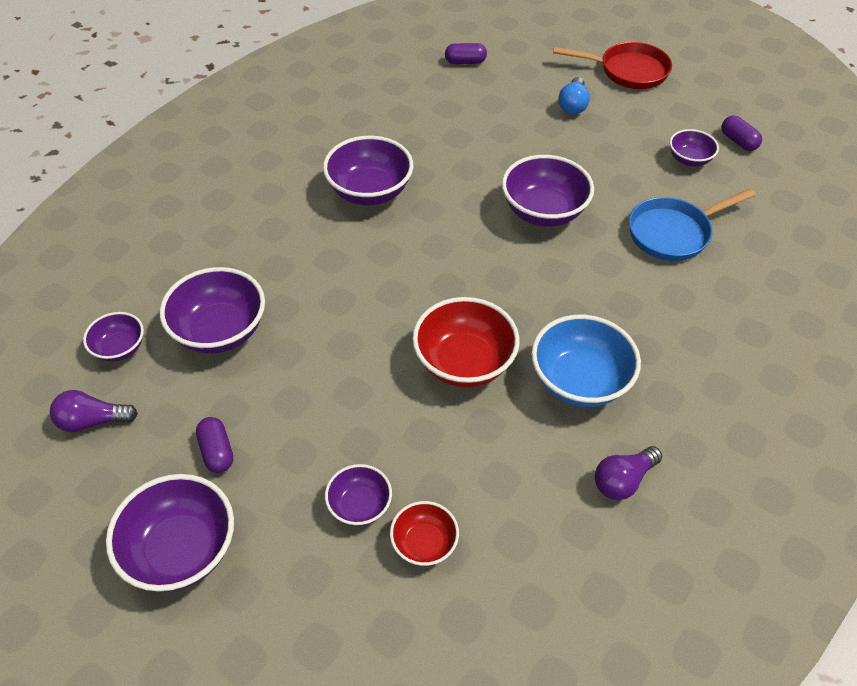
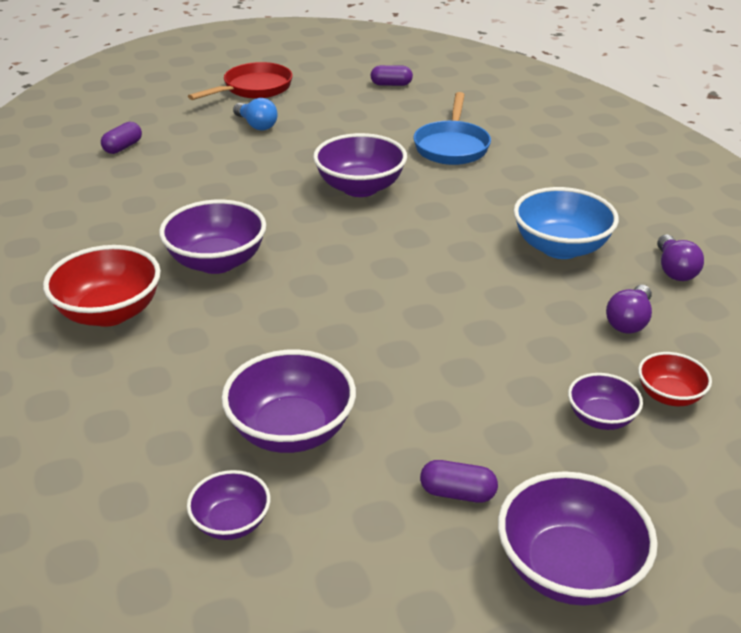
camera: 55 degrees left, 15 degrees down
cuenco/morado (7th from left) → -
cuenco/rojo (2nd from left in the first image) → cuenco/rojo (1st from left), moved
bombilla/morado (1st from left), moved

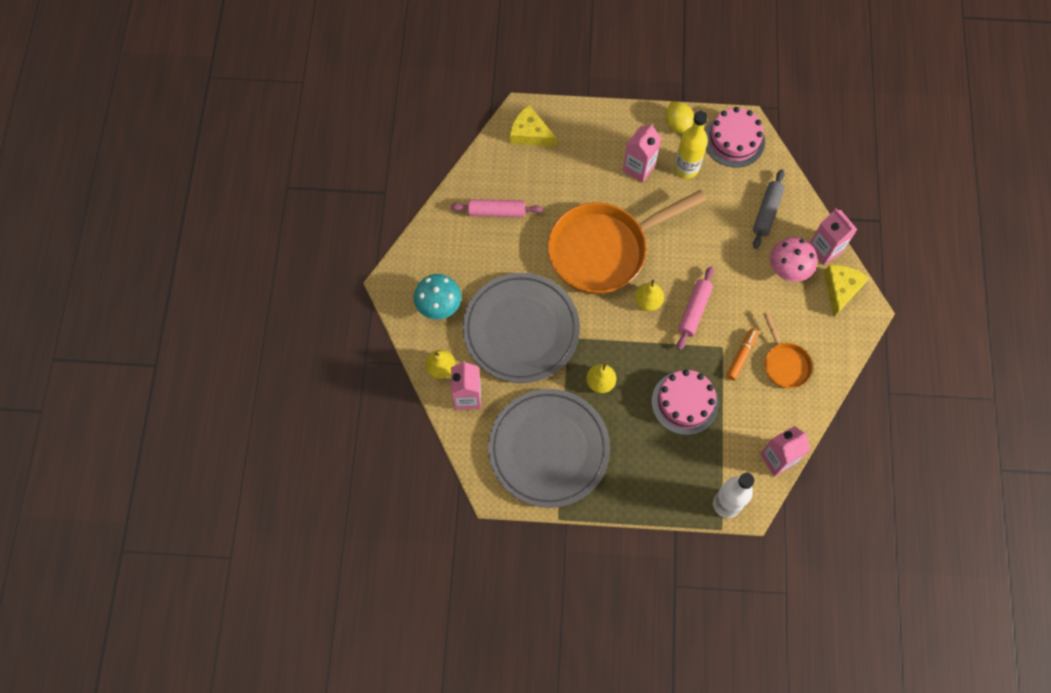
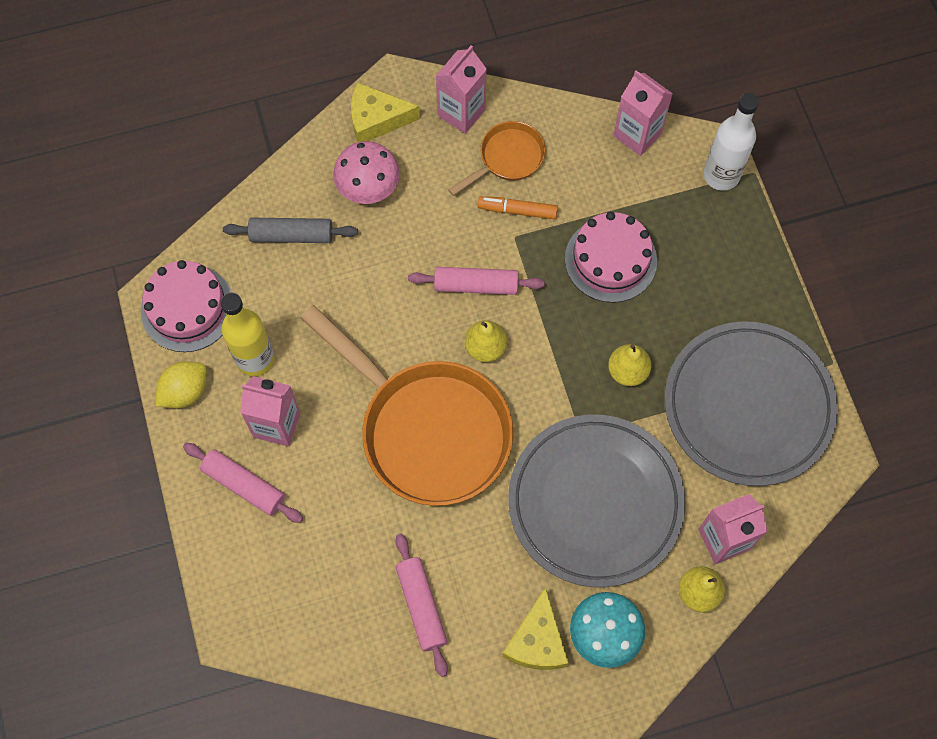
camera: 110 degrees left, 0 degrees up
queso/amarillo (1st from left in the first image) → queso/amarillo (2nd from left), moved
cartón de leche/rosa (4th from left in the first image) → cartón de leche/rosa (2nd from left), moved
- → rodillo/rosa (1st from left)

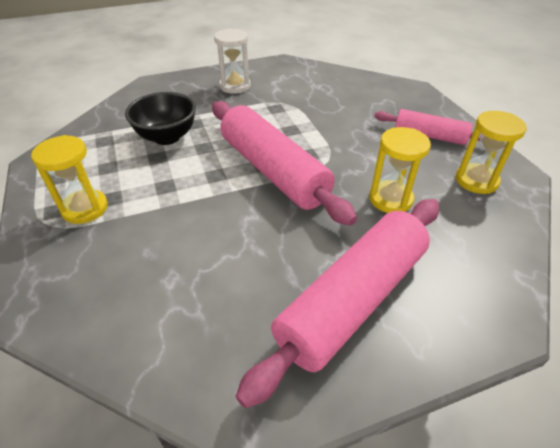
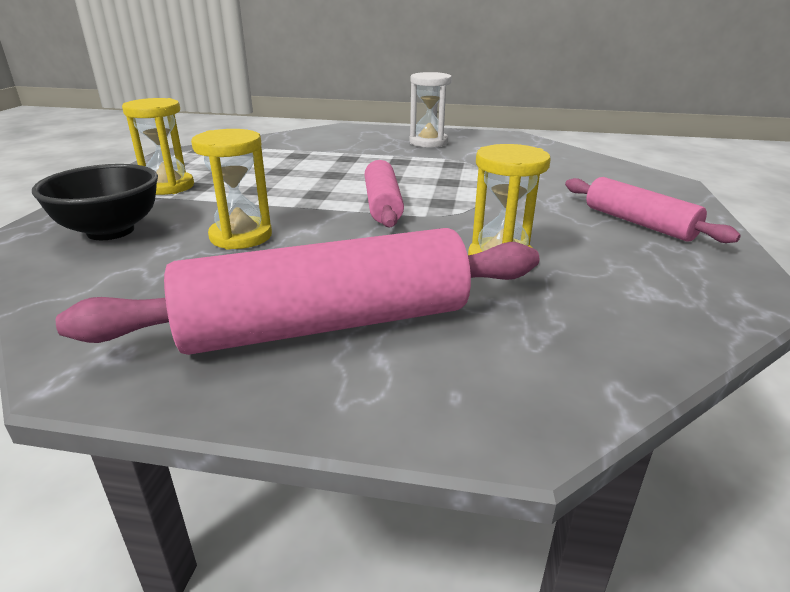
camera: 30 degrees right, 15 degrees down
cuenco/negro, moved
rodillo/rosa (1st from left in the first image) → rodillo/rosa (2nd from left), x0.57
reloj de arena/amarillo (3rd from left in the first image) → reloj de arena/amarillo (2nd from left), moved

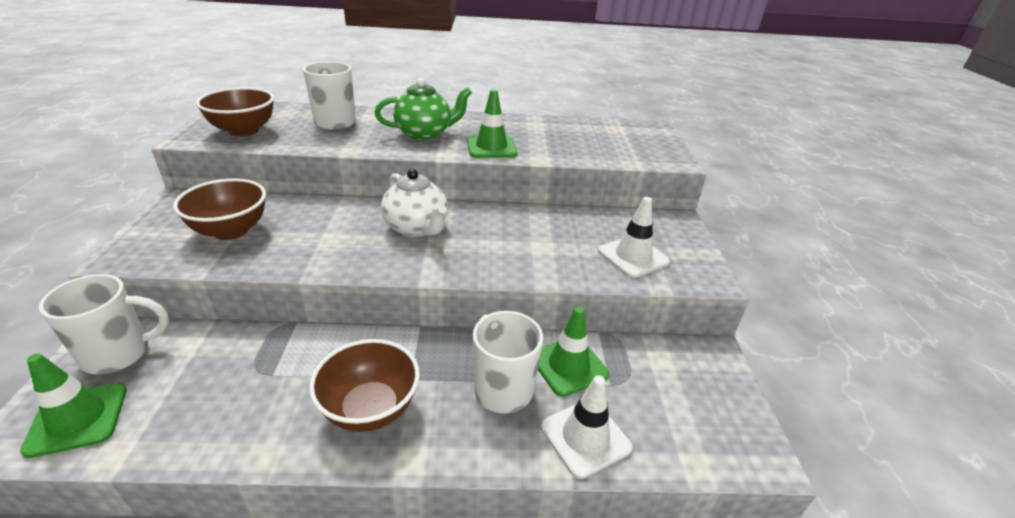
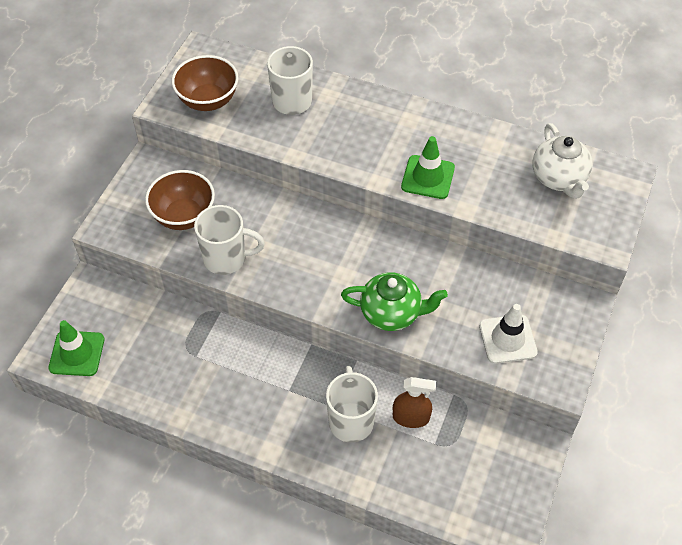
camera: 25 degrees right, 20 degrees up
tetera/verde, moved
tetera/blanco, moved
taza/blanco (1st from left), moved
cono de tráfico/verde (3rd from left) → pulverizador/marrón
cuenco/marrón (3rd from left) → -
cono de tráfico/blanco (1st from left) → -

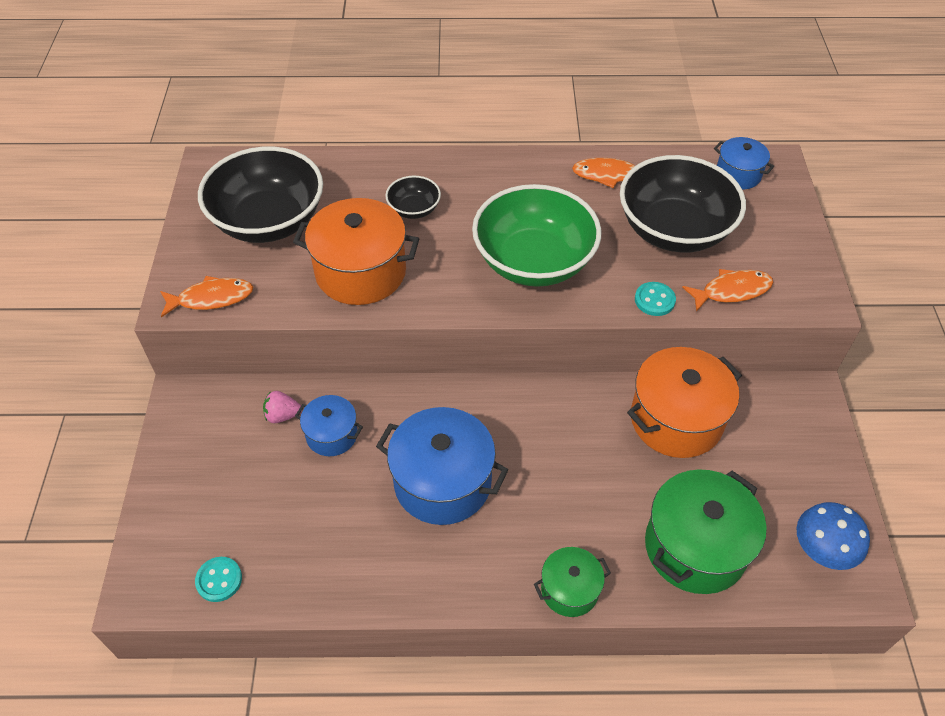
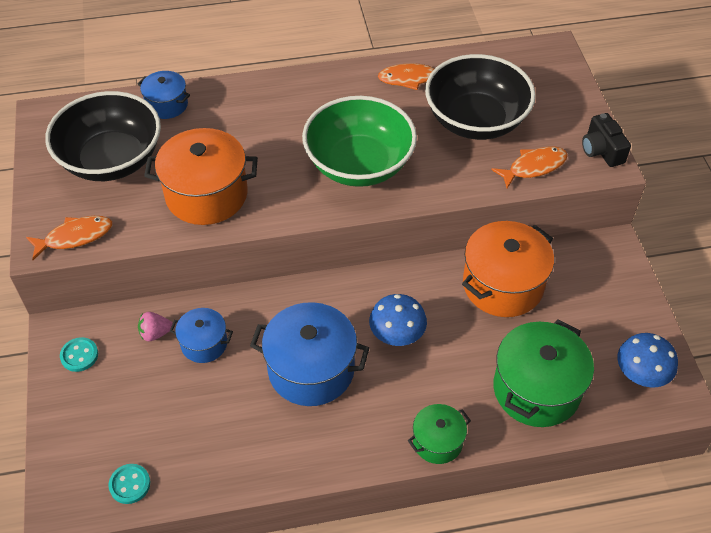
camera: 10 degrees left, 0 degrees up
olla/azul (3rd from left in the first image) → olla/azul (1st from left), moved
cuenco/negro (2nd from left) → -
botón/turquesa (2nd from left in the first image) → botón/turquesa (1st from left), moved
- → cámara/negro
- → seta/azul (1st from left)

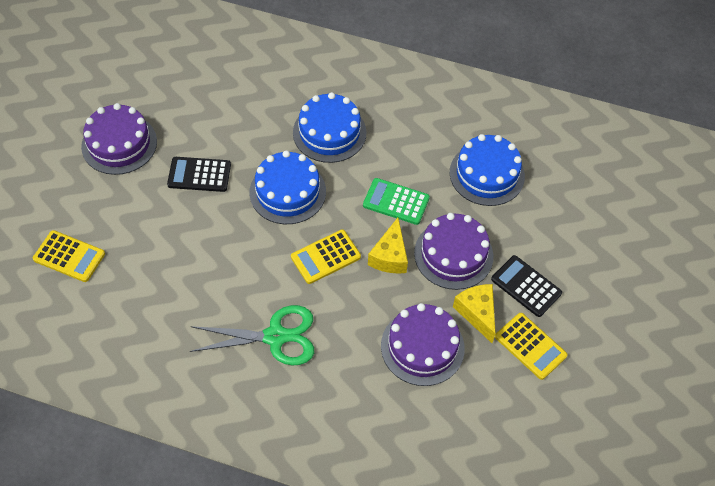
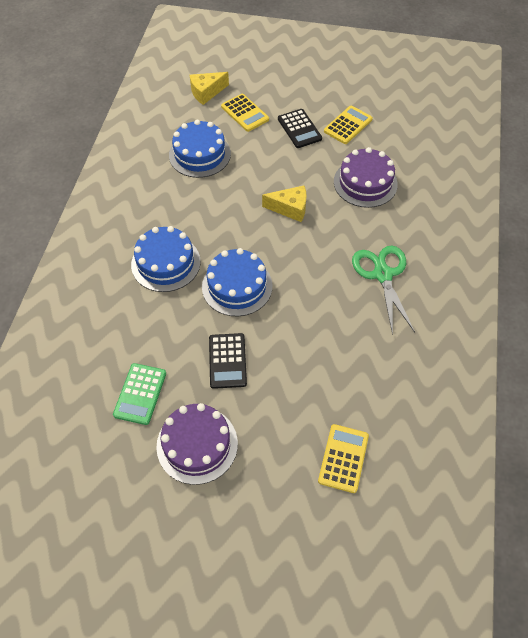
camera: 95 degrees left, 0 degrees up
calculadora/verde, moved
tarta/morado (3rd from left) → -
calculadora/amarillo (2nd from left in the first image) → calculadora/amarillo (1st from left), moved
calculadora/negro (2nd from left), 60 degrees counterclockwise
queso/amarillo (2nd from left in the first image) → queso/amarillo (1st from left), moved

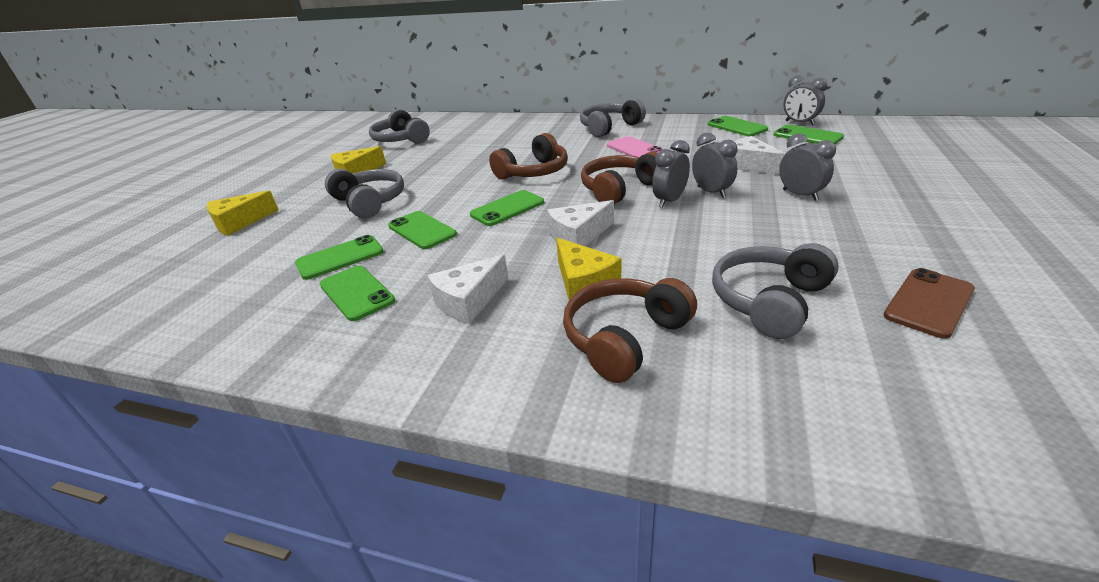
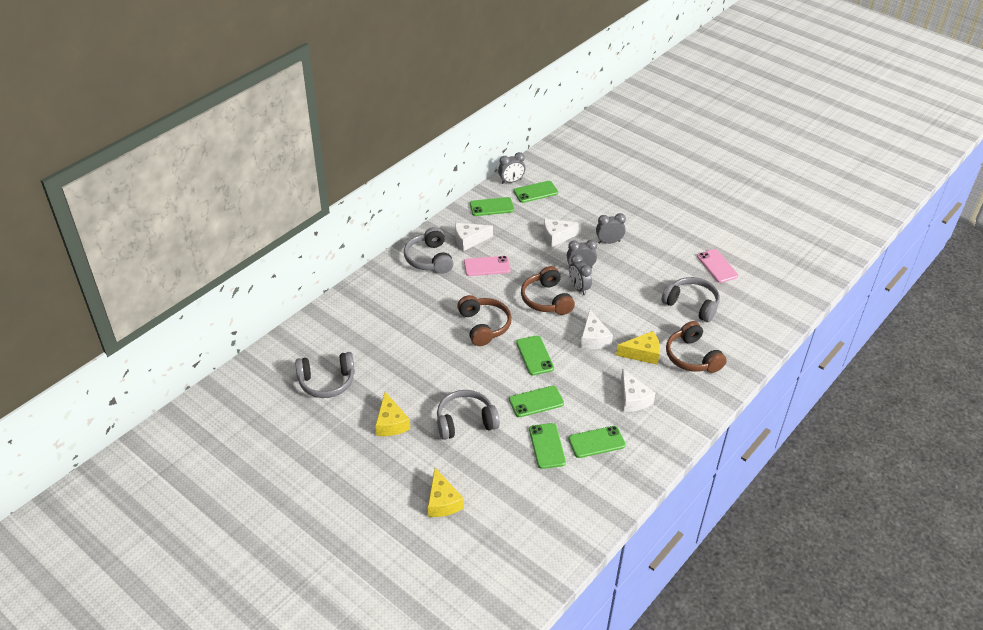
camera: 70 degrees left, 10 degrees up
auriculares/gris (4th from left), 150 degrees clockwise
móvil/marrón → móvil/rosa (2nd from left)
- → queso/blanco (1st from left)

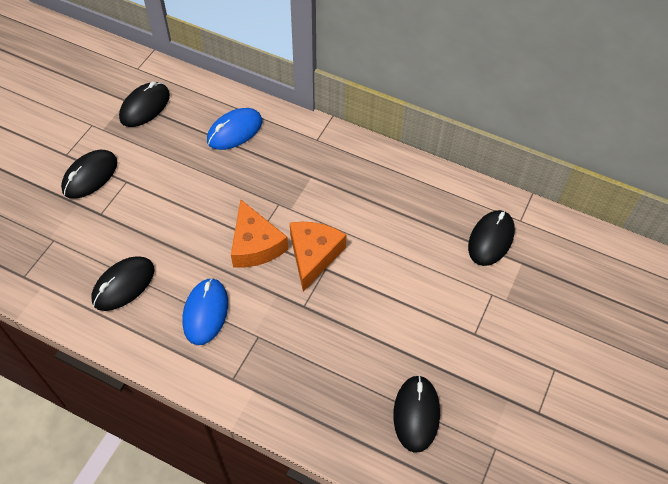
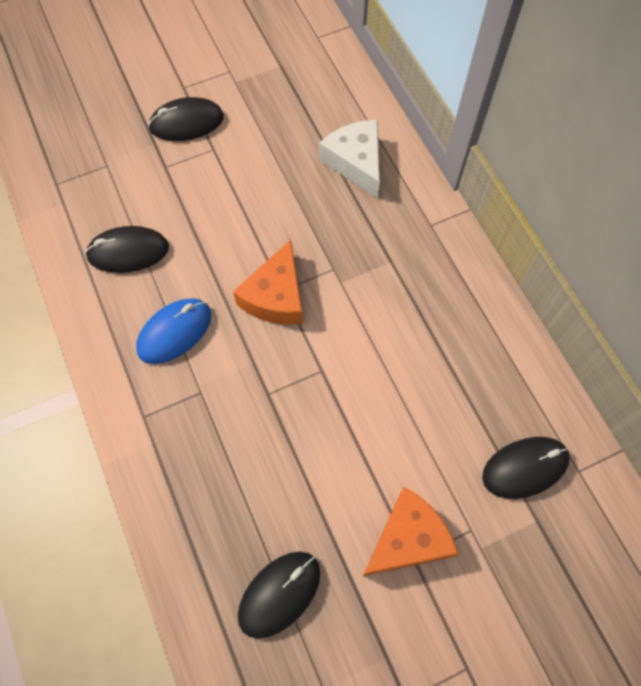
camera: 40 degrees right, 10 degrees up
ratón/negro (3rd from left) → -
ratón/azul (2nd from left) → queso/blanco
queso/naranja (2nd from left), moved

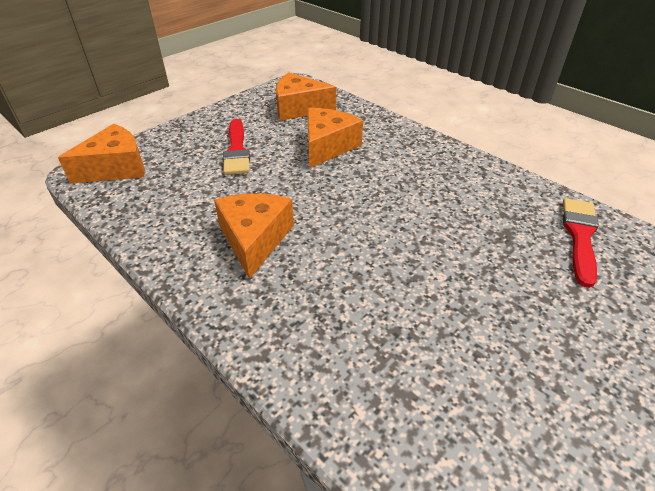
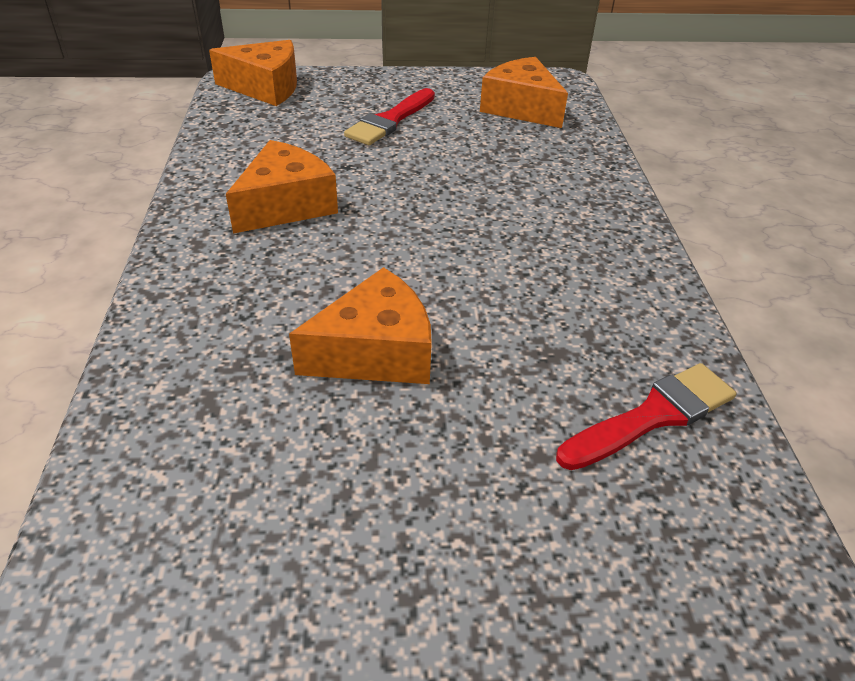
camera: 40 degrees right, 0 degrees up
queso/naranja (4th from left in the first image) → queso/naranja (3rd from left), moved

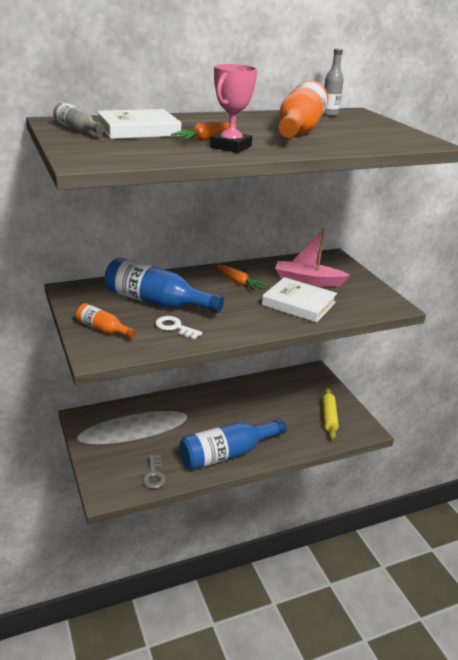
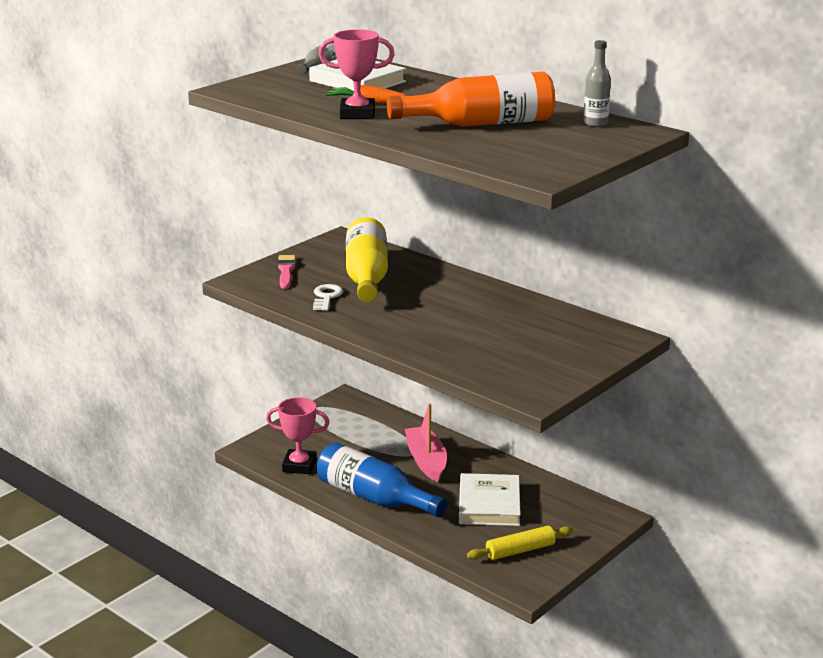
camera: 65 degrees right, 5 degrees down
barco/rosa, moved
botella/azul (1st from left) → botella/amarillo
zanahoria/naranja (2nd from left) → -
libro/blanco (2nd from left), moved
botella/naranja (1st from left) → pincel/rosa
llave/gris → trofeo/rosa (1st from left)

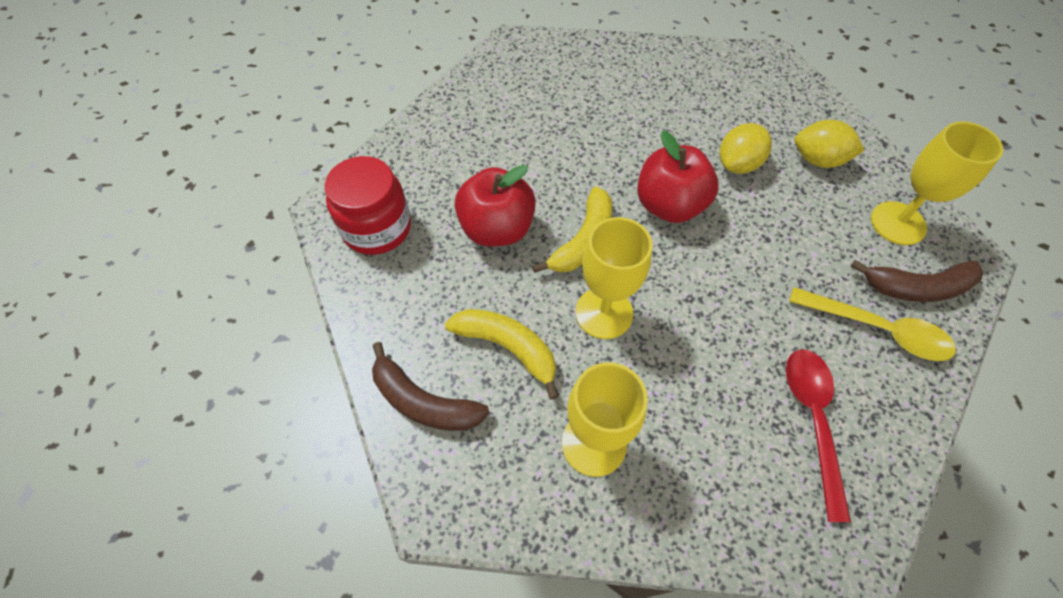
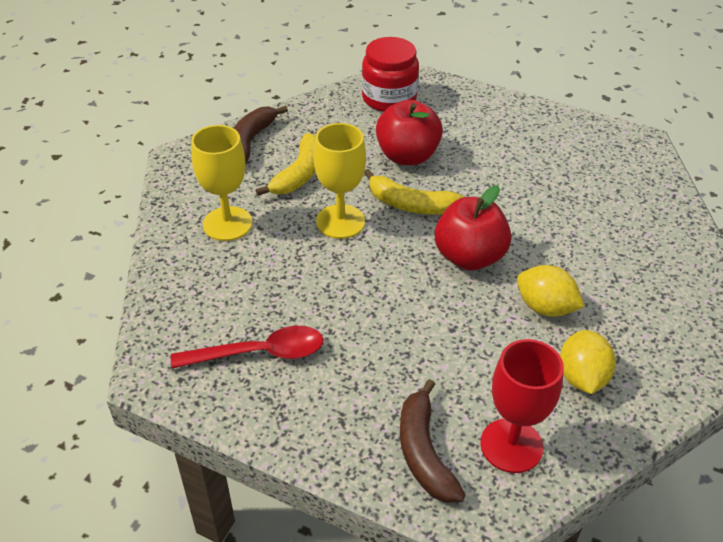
camera: 80 degrees right, 15 degrees down
copa/amarillo (3rd from left) → copa/rojo
cuchara/amarillo → -

